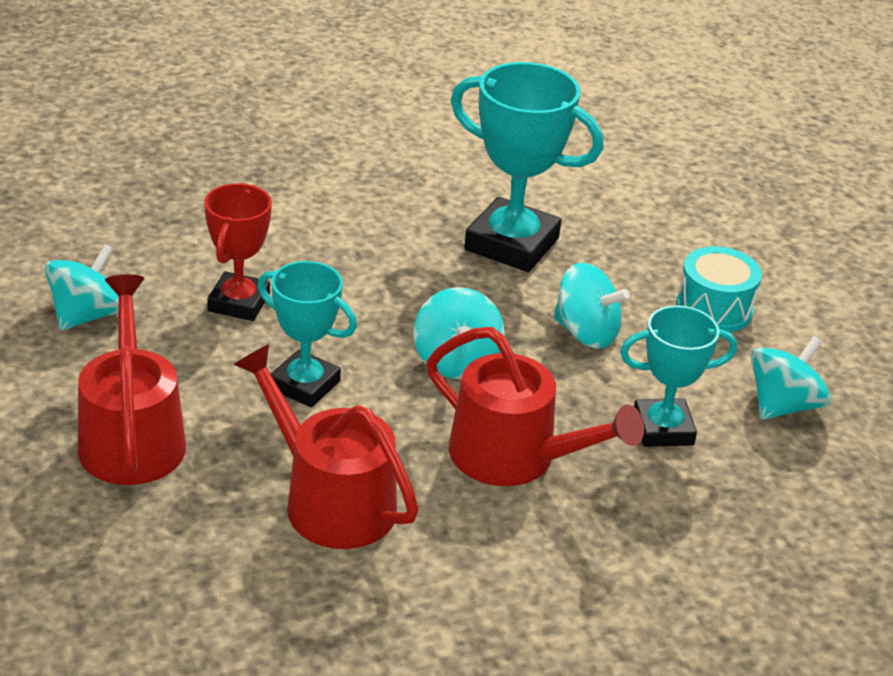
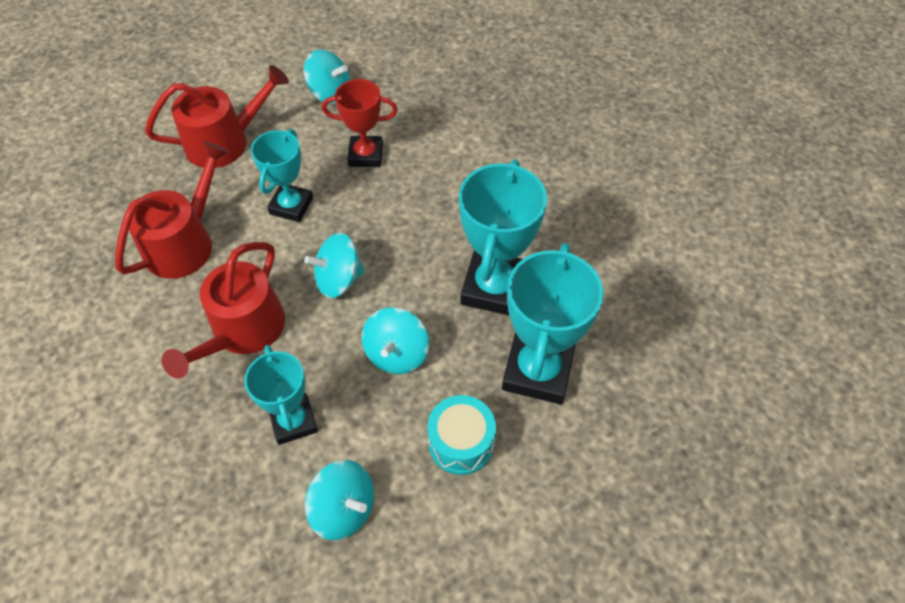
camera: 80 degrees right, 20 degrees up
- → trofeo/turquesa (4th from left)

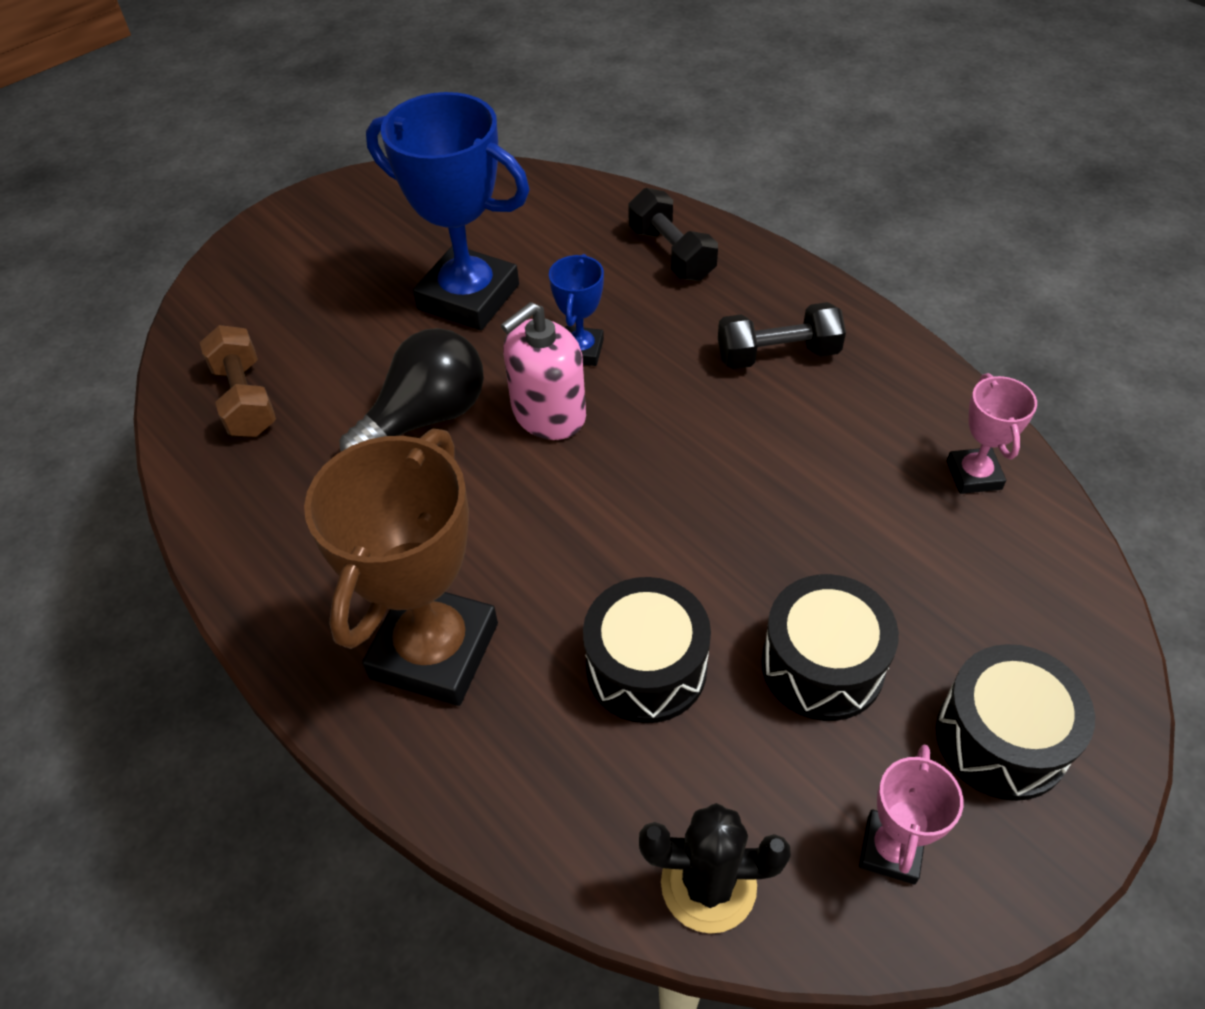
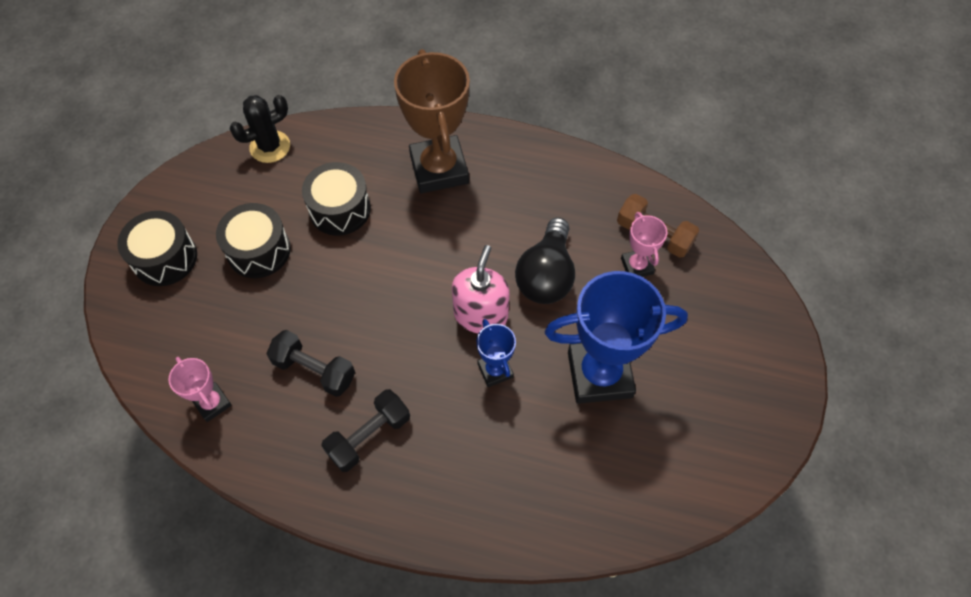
camera: 145 degrees right, 10 degrees up
mancuerna/negro (1st from left), moved
trofeo/rosa (1st from left in the first image) → trofeo/rosa (2nd from left), moved

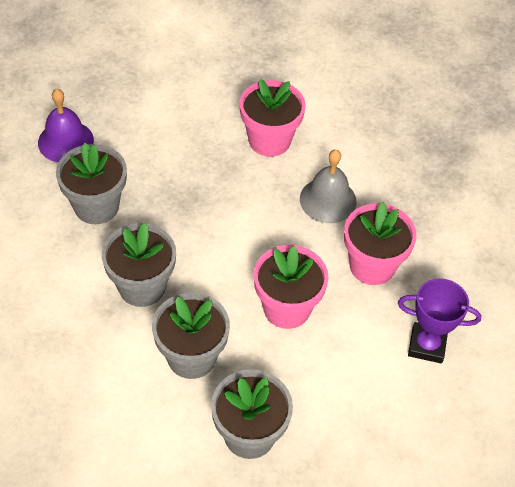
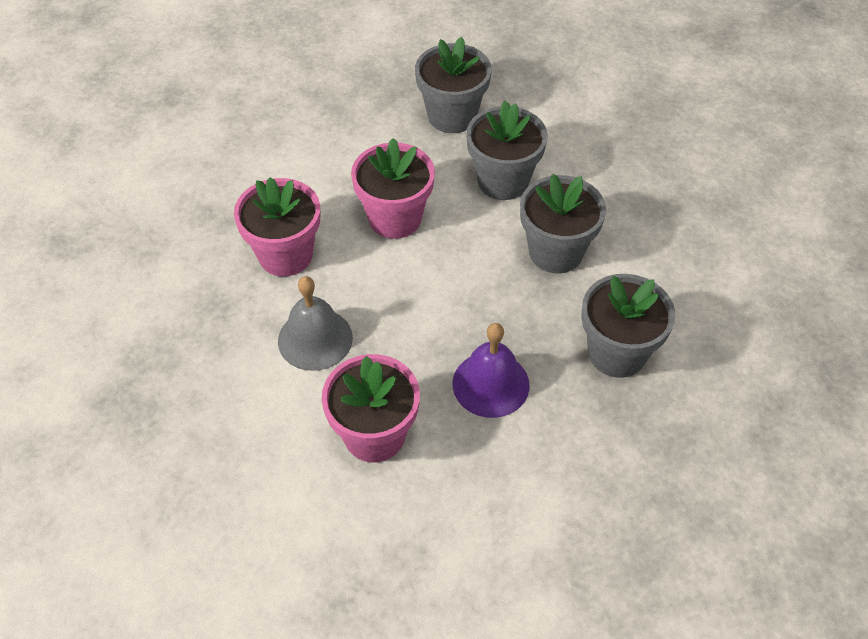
camera: 170 degrees left, 0 degrees up
campana/morado, moved
trofeo/morado → -

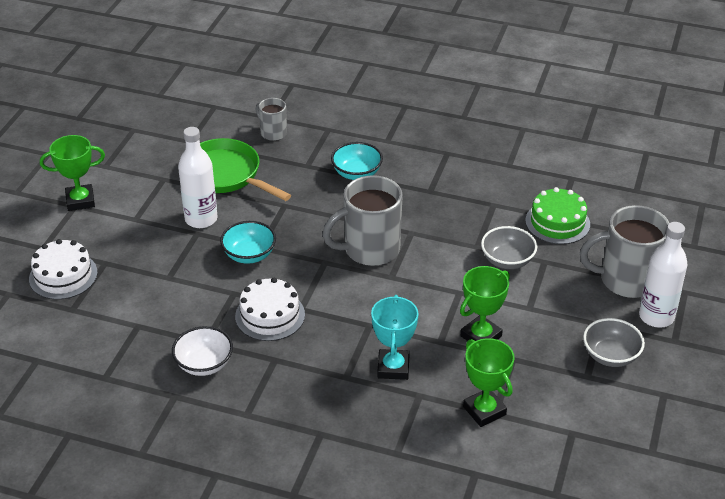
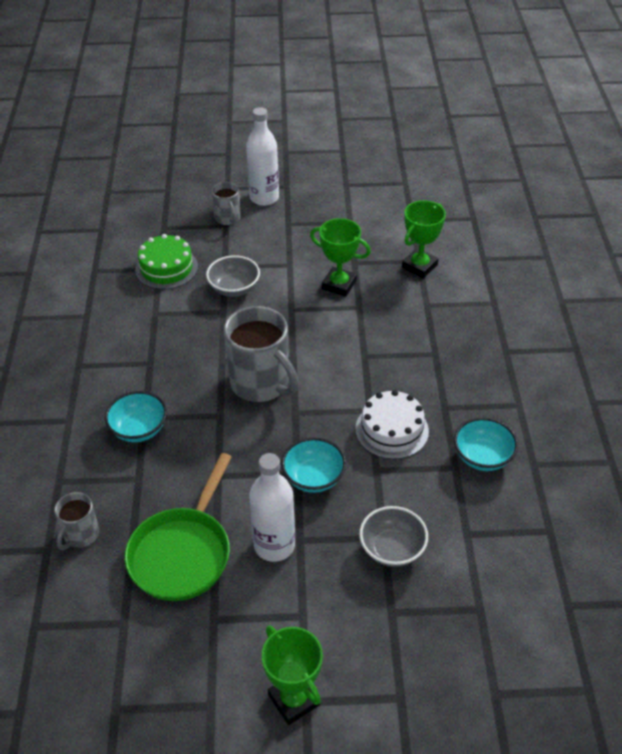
camera: 110 degrees left, 5 degrees up
taza/gris (3rd from left in the first image) → taza/gris (2nd from left), x0.53
tarta/blanco (1st from left) → -
trofeo/turquesa → -
cuenco/gris (2nd from left), moved
cuenco/blanco → cuenco/turquesa (3rd from left)

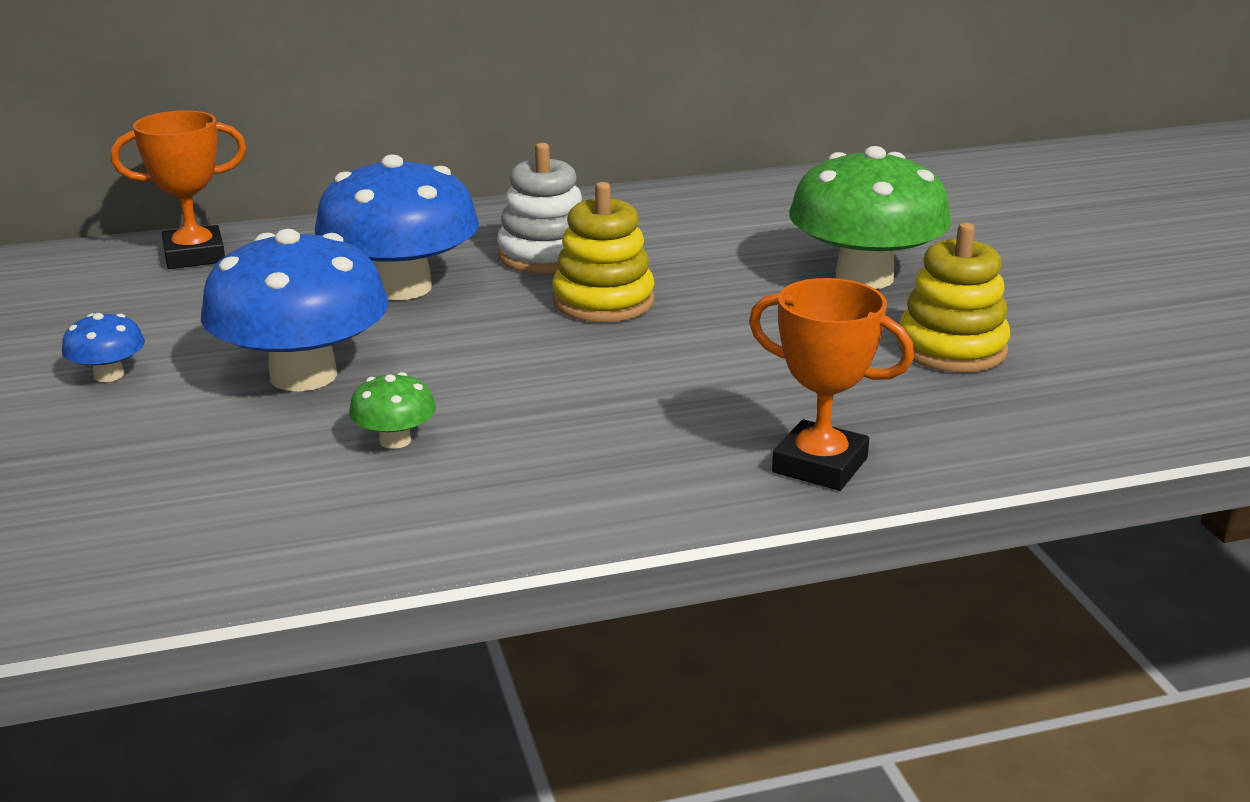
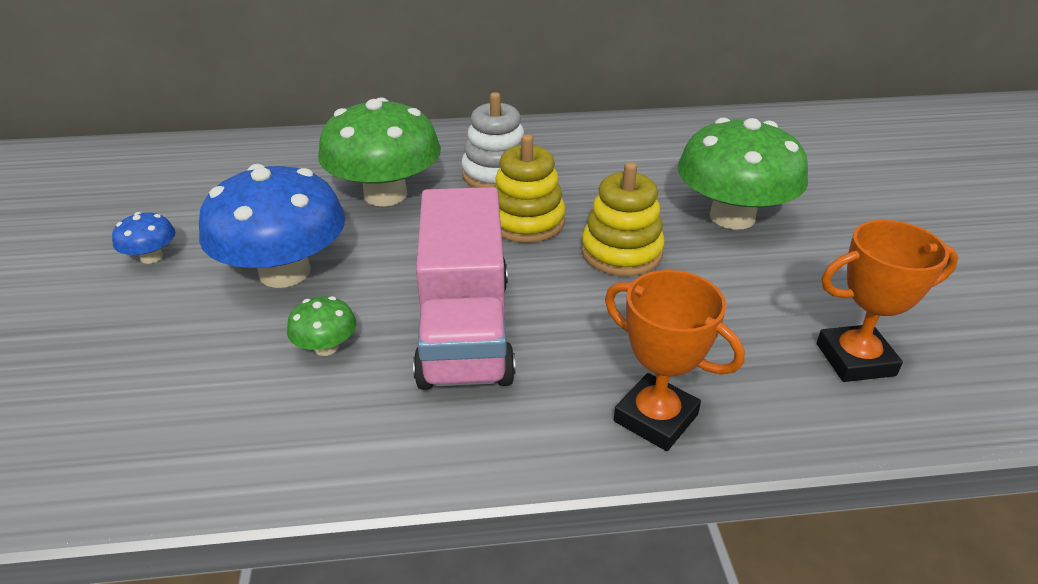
camera: 10 degrees right, 10 degrees up
trofeo/naranja (1st from left in the first image) → trofeo/naranja (2nd from left), moved
seta/azul (3rd from left) → seta/verde (2nd from left)
juguete apilable/amarillo (2nd from left), moved
- → camión/rosa

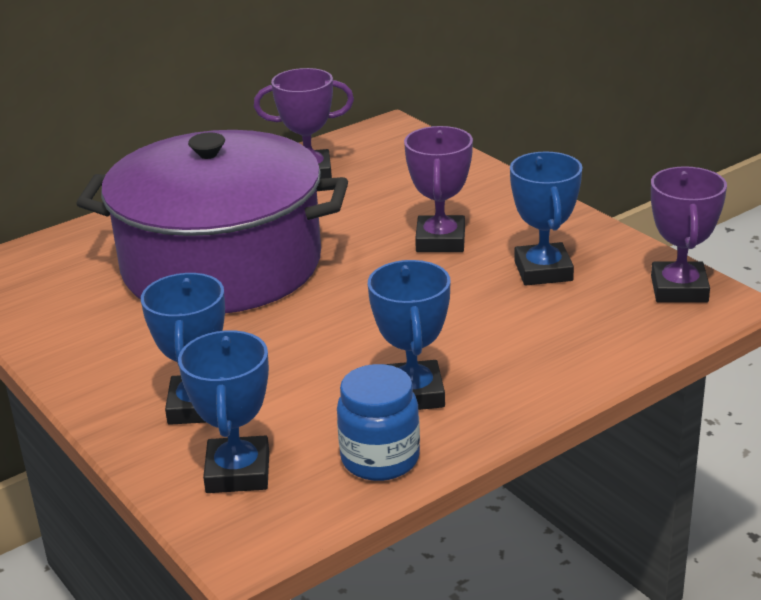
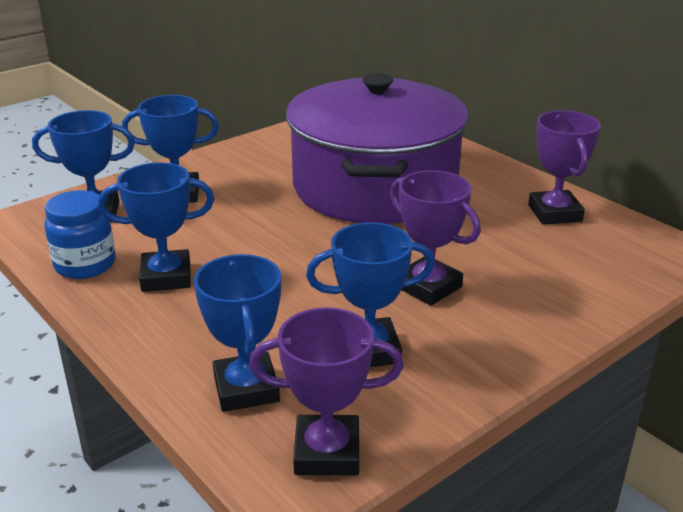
camera: 85 degrees right, 0 degrees up
trofeo/morado (2nd from left), 45 degrees clockwise
- → trofeo/azul (4th from left)

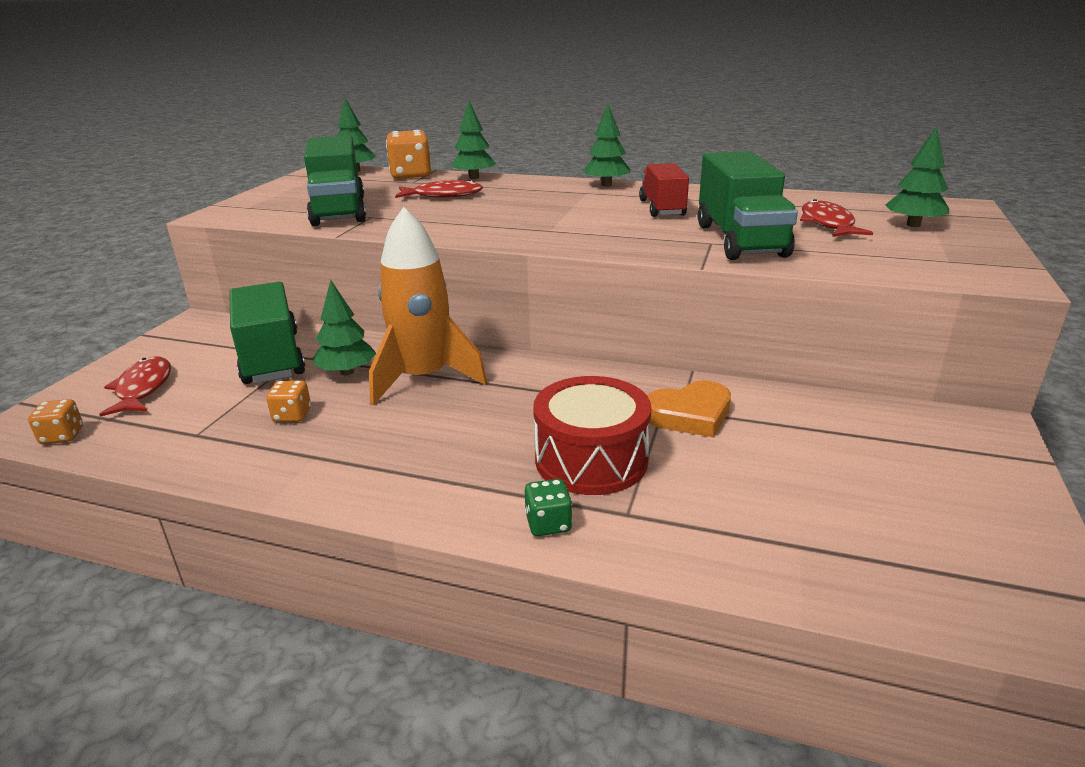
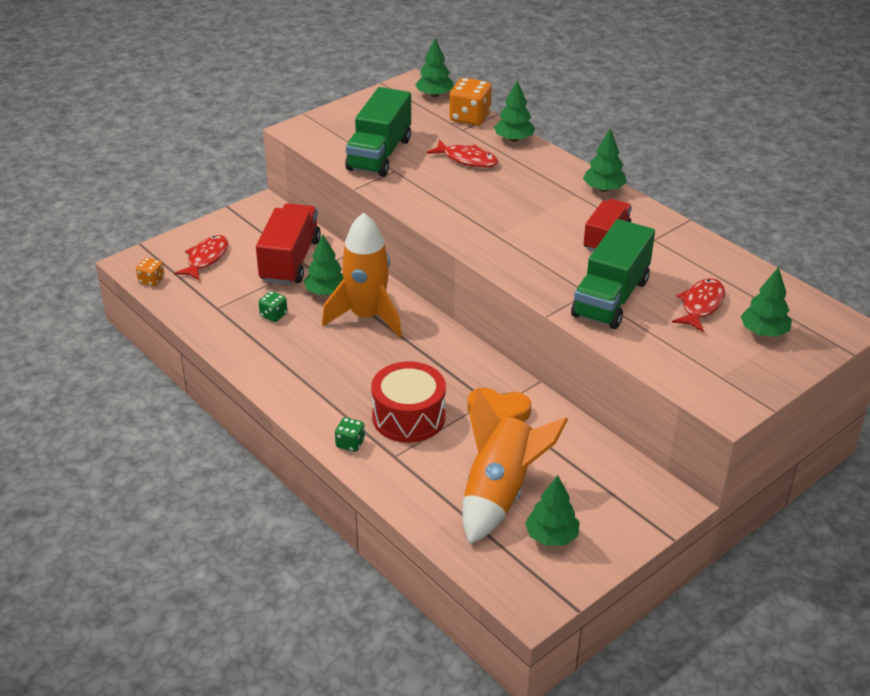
camera: 30 degrees right, 10 degrees up
camión/verde (1st from left) → camión/rojo (1st from left)
dado/naranja (2nd from left) → dado/verde (1st from left)
- → cohete/naranja (2nd from left)
- → árbol/verde (4th from left)

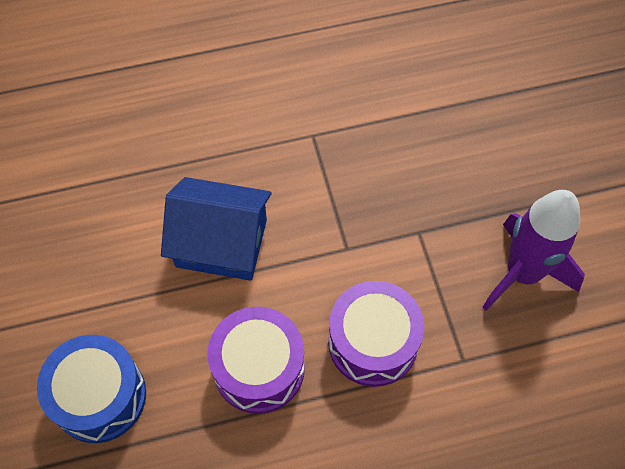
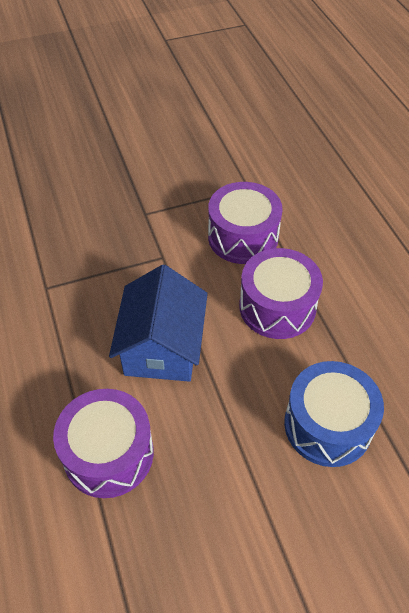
camera: 95 degrees left, 10 degrees down
cohete/morado → -
- → tambor/morado (1st from left)

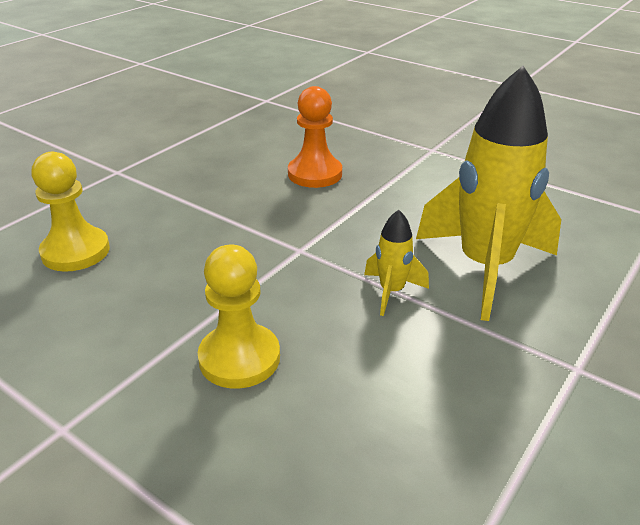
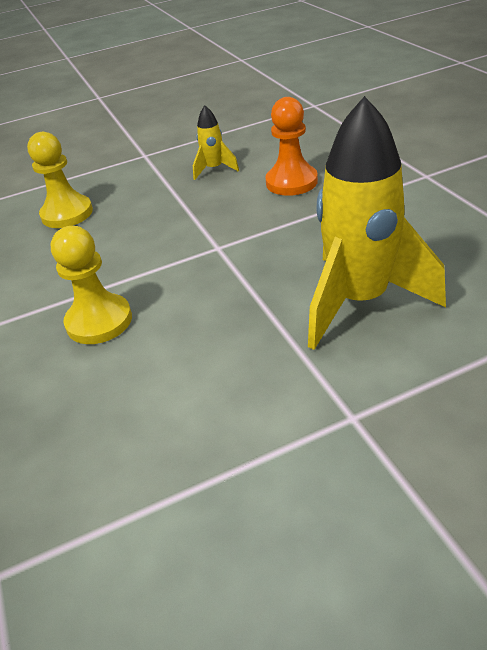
camera: 35 degrees right, 5 degrees up
cohete/amarillo (1st from left), moved

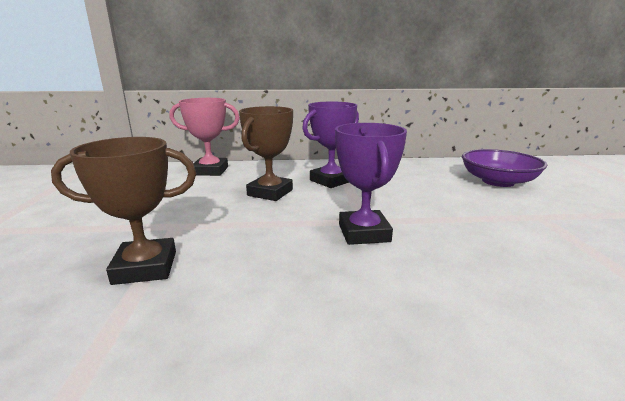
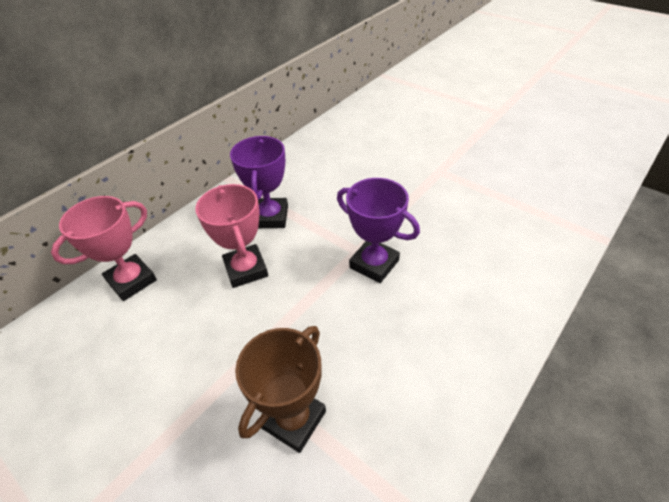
camera: 45 degrees left, 25 degrees up
trofeo/marrón (2nd from left) → trofeo/rosa (2nd from left)
cuenco/morado → -

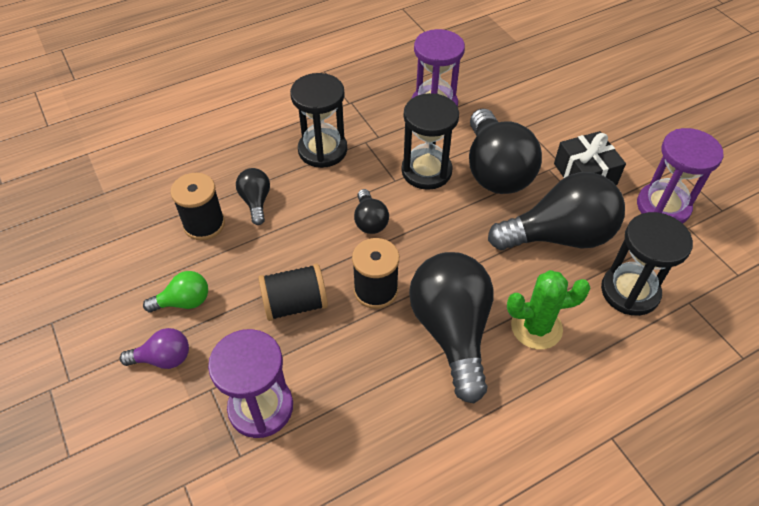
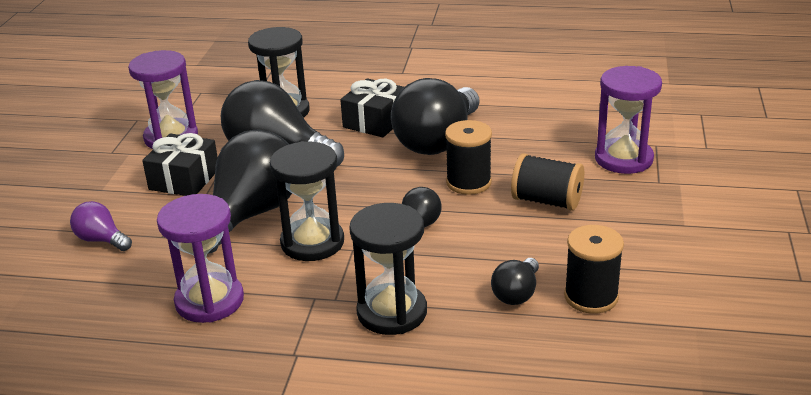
camera: 140 degrees left, 20 degrees down
cactus/verde → regalo/negro (2nd from left)
bombilla/verde → -
bombilla/morado, moved

